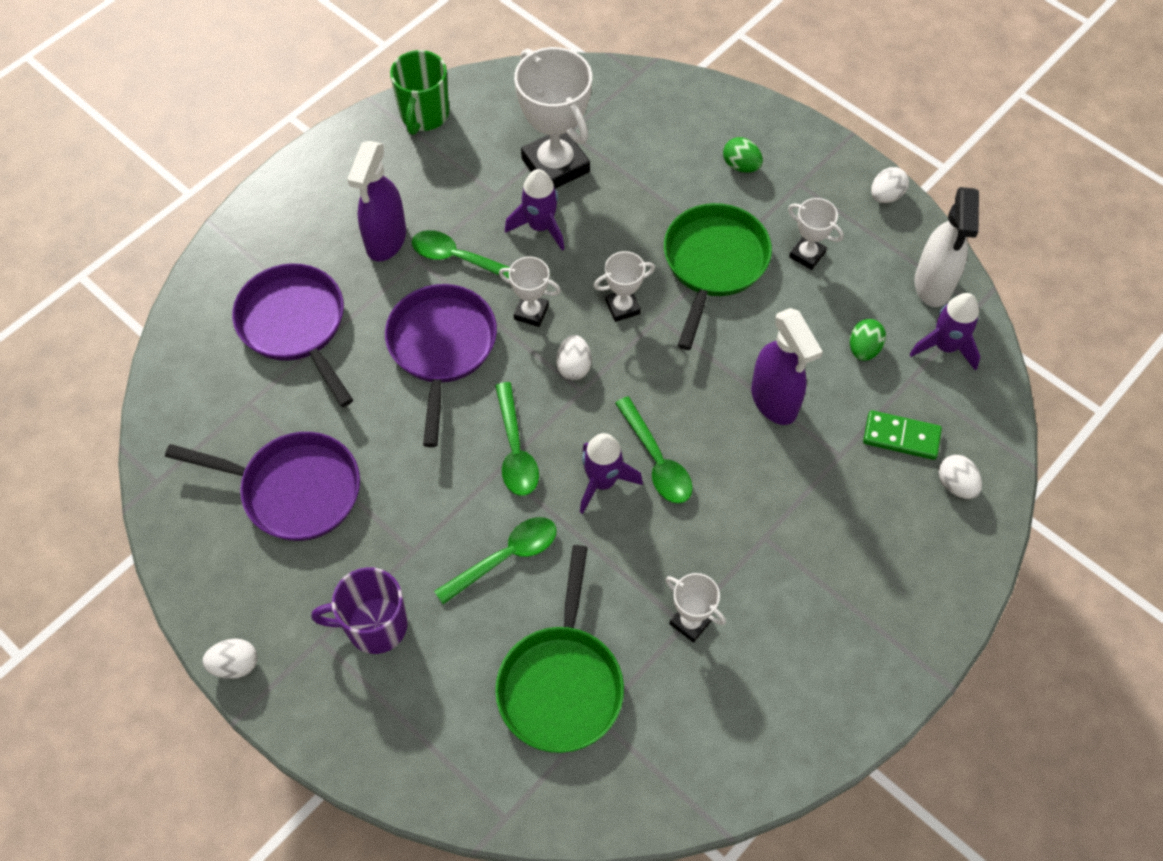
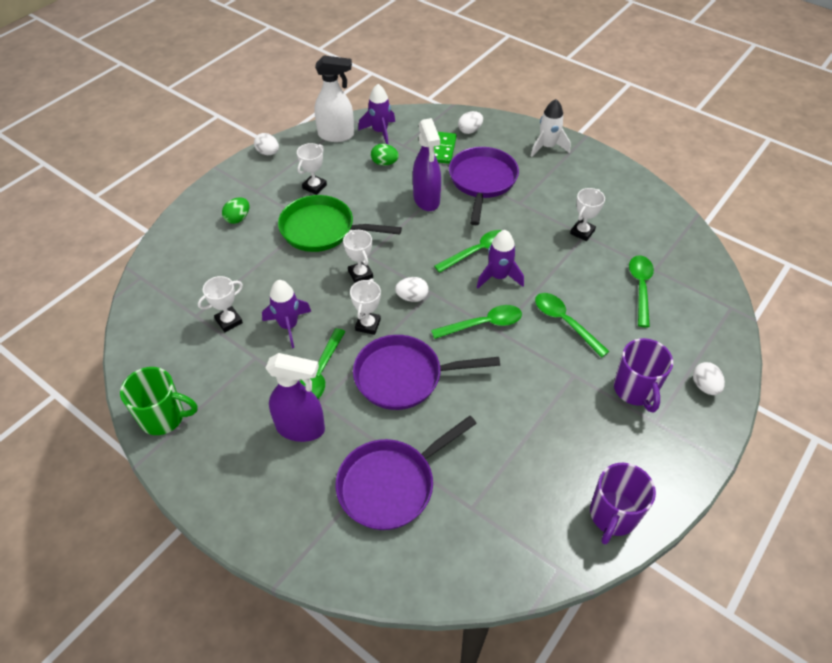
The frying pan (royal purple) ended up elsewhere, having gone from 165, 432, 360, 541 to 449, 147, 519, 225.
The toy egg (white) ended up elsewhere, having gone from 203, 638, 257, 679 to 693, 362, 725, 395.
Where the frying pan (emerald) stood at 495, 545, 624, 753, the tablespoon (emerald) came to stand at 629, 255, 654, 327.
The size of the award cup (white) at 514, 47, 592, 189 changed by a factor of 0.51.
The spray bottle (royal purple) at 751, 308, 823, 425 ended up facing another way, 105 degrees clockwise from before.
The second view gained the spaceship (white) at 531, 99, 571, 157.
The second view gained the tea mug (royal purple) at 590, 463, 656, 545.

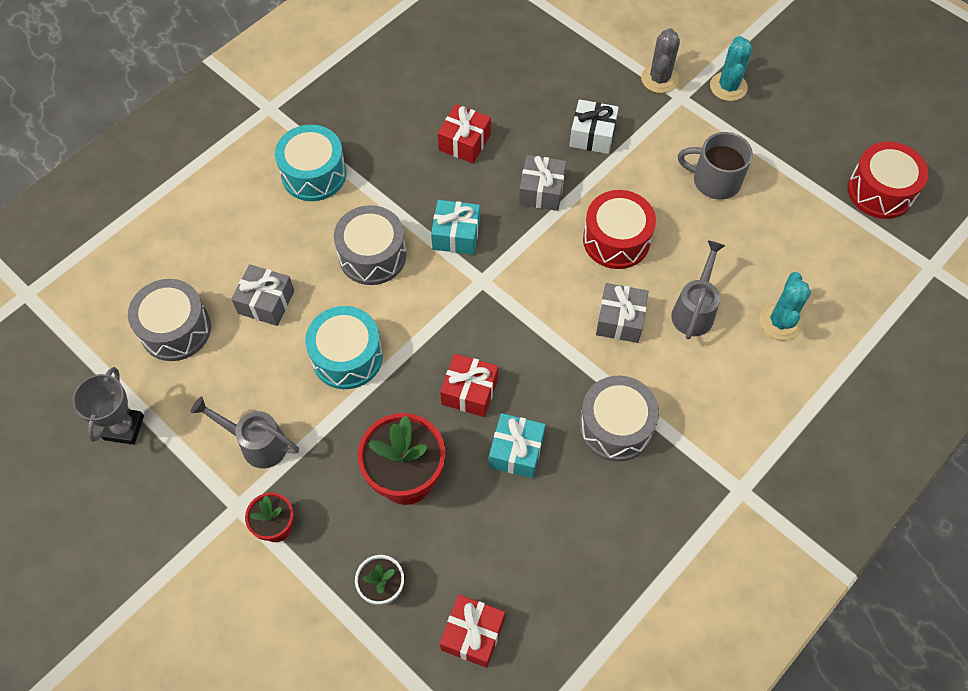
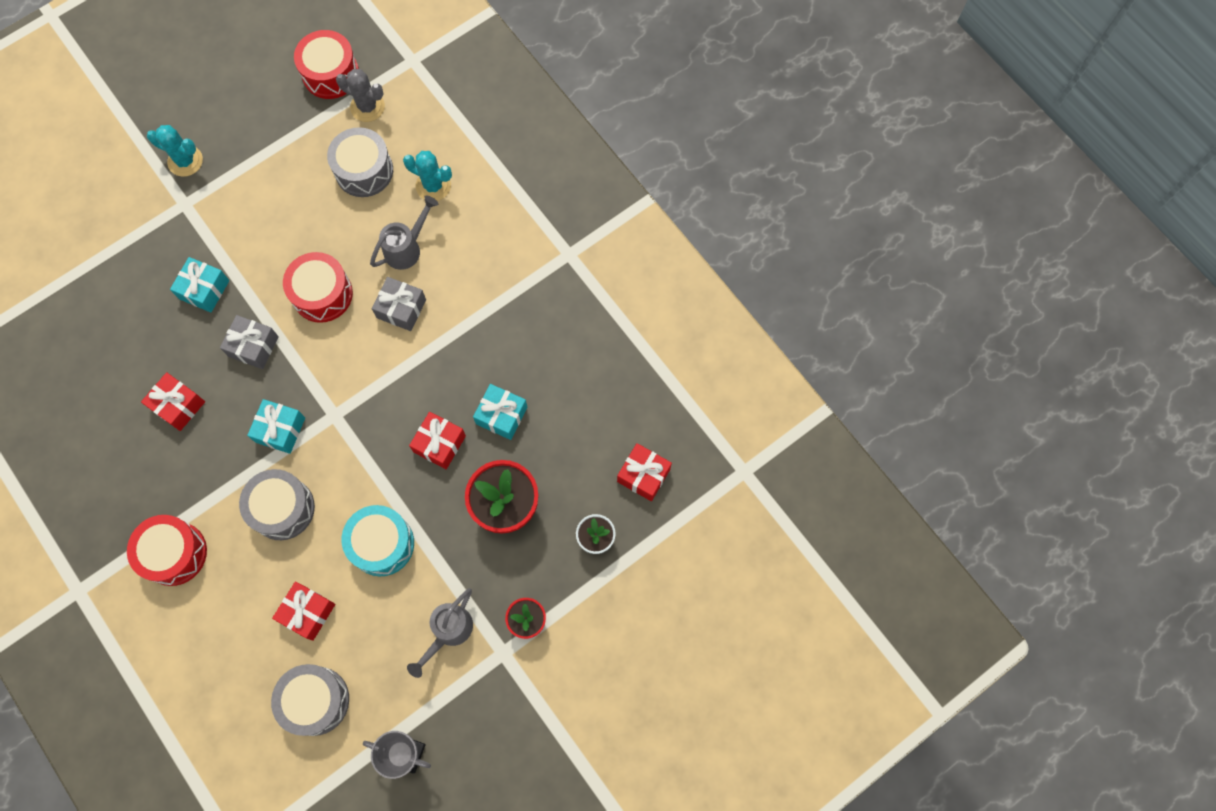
What was the present (grey) at 231, 264, 294, 326 turned into the present (crimson) at 272, 581, 335, 641.
What was the toy drum (teal) at 275, 125, 346, 201 turned into the toy drum (crimson) at 127, 515, 207, 586.
What was the present (white) at 569, 99, 619, 154 turned into the present (teal) at 170, 257, 229, 312.
The toy drum (grey) ended up elsewhere, having gone from 579, 376, 659, 462 to 327, 127, 393, 197.
The saguaro cactus (grey) ended up elsewhere, having gone from 641, 28, 680, 93 to 336, 69, 385, 122.
The watering can (grey) at 671, 241, 725, 339 ended up facing another way, 105 degrees clockwise from before.
The second view lost the tea mug (grey) at 678, 132, 753, 200.

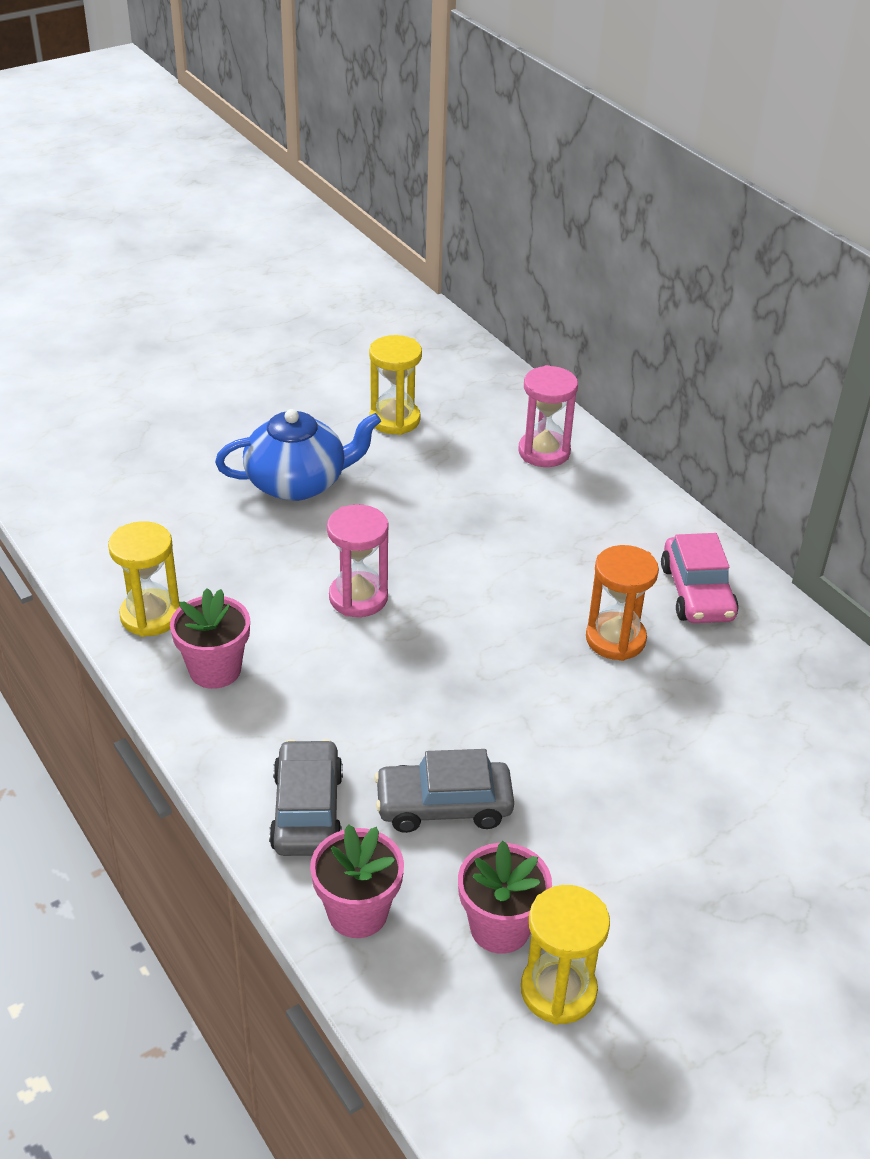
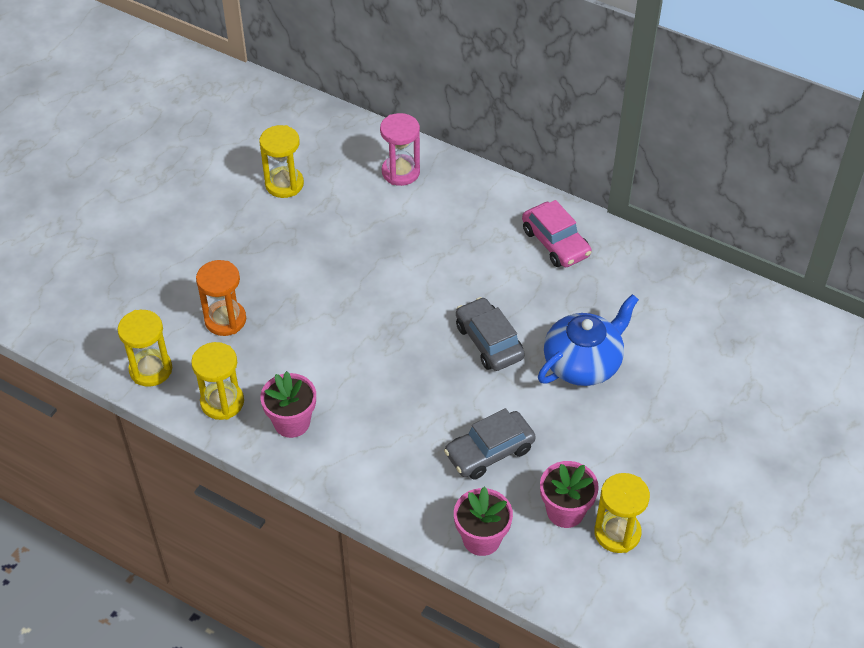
The tea pot (cobalt) ended up elsewhere, having gone from 215, 409, 381, 501 to 538, 294, 639, 386.
The car (grey) ended up elsewhere, having gone from 269, 739, 343, 856 to 456, 297, 525, 371.
The second view lost the hourglass (rose-pink) at 327, 505, 389, 617.
The hourglass (orange) ended up elsewhere, having gone from 586, 545, 659, 661 to 196, 260, 246, 336.
The second view gained the hourglass (bright yellow) at 118, 310, 172, 387.

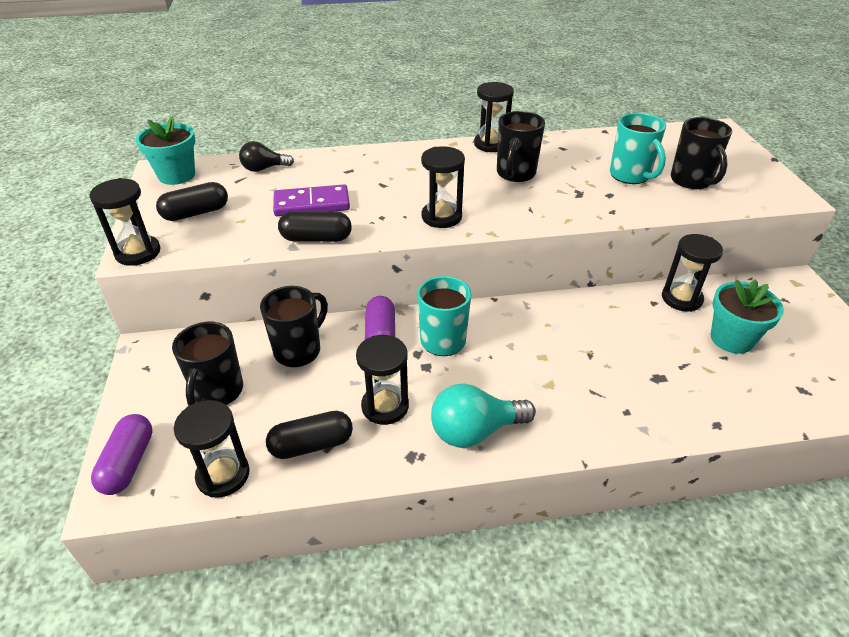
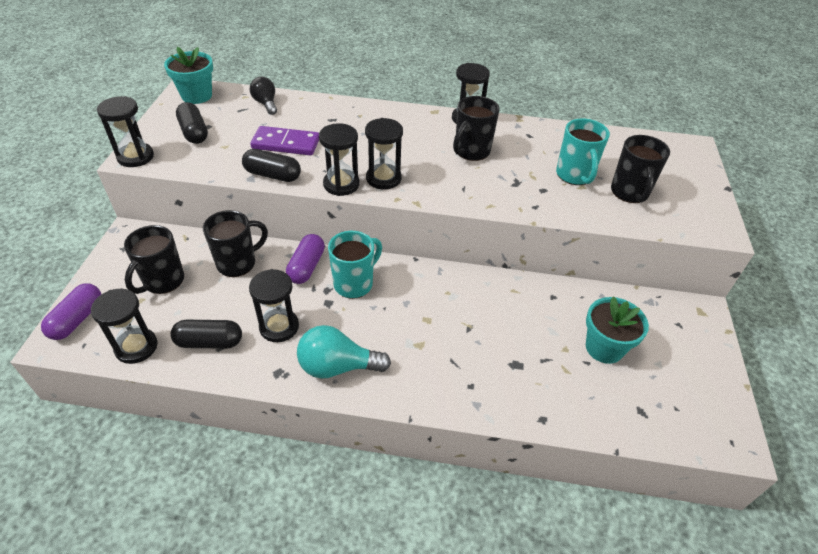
The pill (jet-black) at 156, 182, 228, 221 ended up facing another way, 75 degrees clockwise from before.
The lightbulb (jet-black) at 239, 141, 294, 172 ended up facing another way, 60 degrees clockwise from before.
The hourglass (jet-black) ended up elsewhere, having gone from 662, 234, 723, 312 to 319, 123, 359, 196.

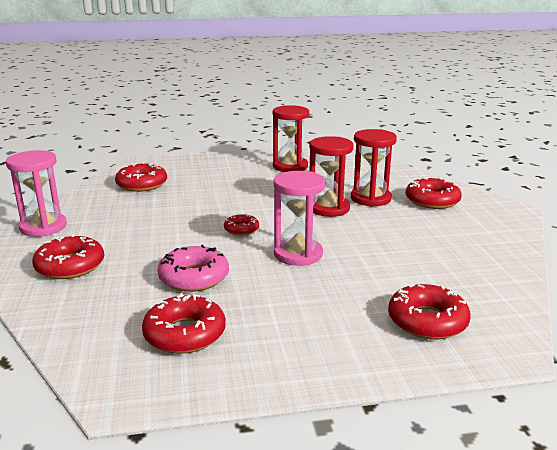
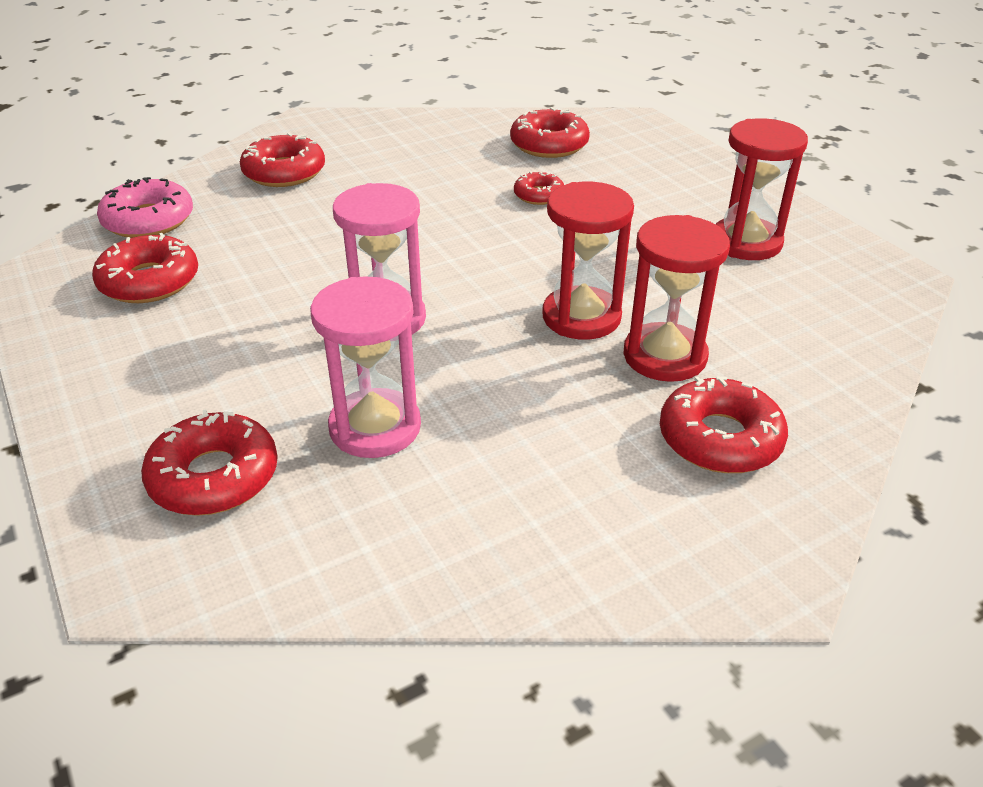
The hourglass (rose-pink) ended up elsewhere, having gone from 6, 150, 67, 237 to 310, 277, 421, 458.
The doughnut (rose-pink) ended up elsewhere, having gone from 158, 245, 229, 292 to 97, 177, 193, 238.
The doughnut (crimson) ended up elsewhere, having gone from 224, 214, 259, 236 to 514, 171, 564, 205.

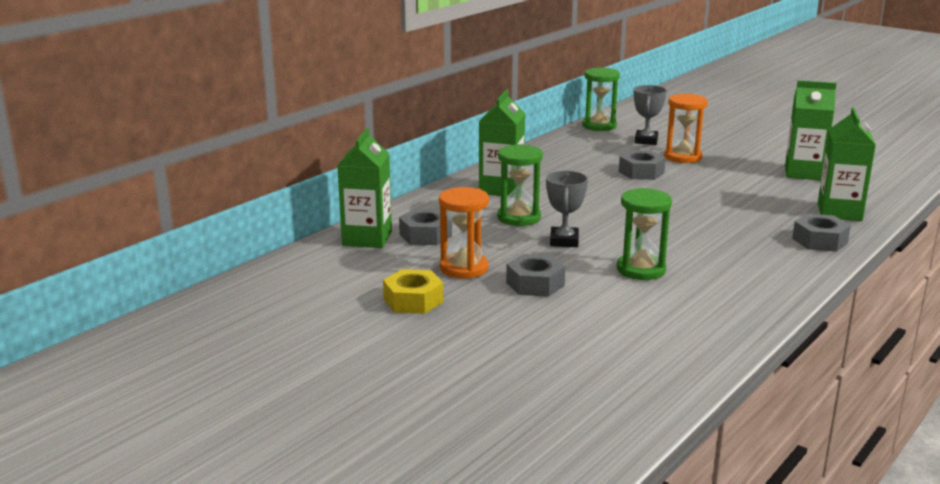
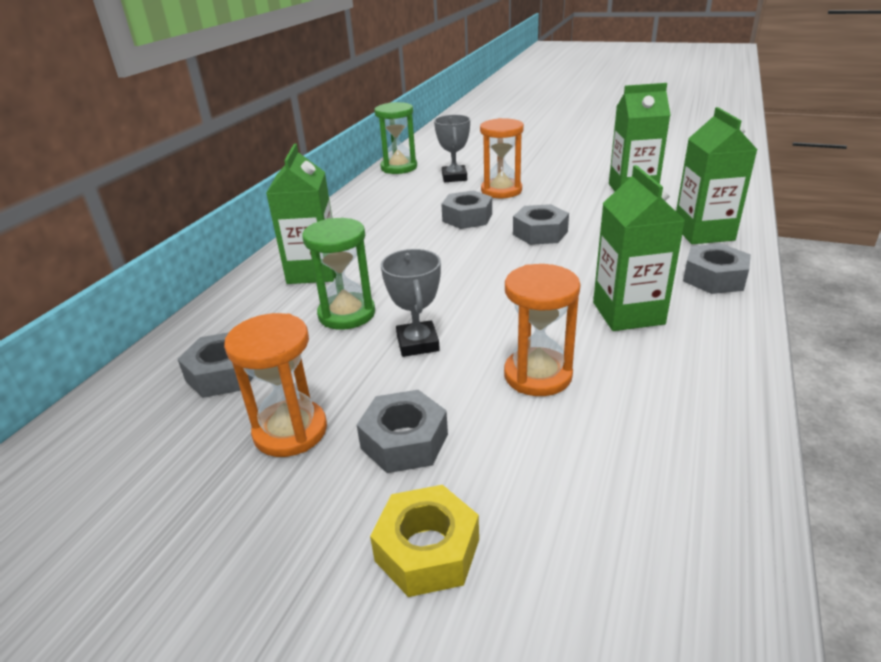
The carton (emerald) ended up elsewhere, having gone from 337, 128, 392, 248 to 593, 165, 686, 331.
The hex nut (bright yellow) ended up elsewhere, having gone from 383, 269, 443, 314 to 370, 485, 479, 597.
What was the hourglass (emerald) at 617, 188, 672, 280 turned into the hourglass (orange) at 504, 264, 580, 396.
The second view gained the hex nut (grey) at 513, 204, 569, 245.

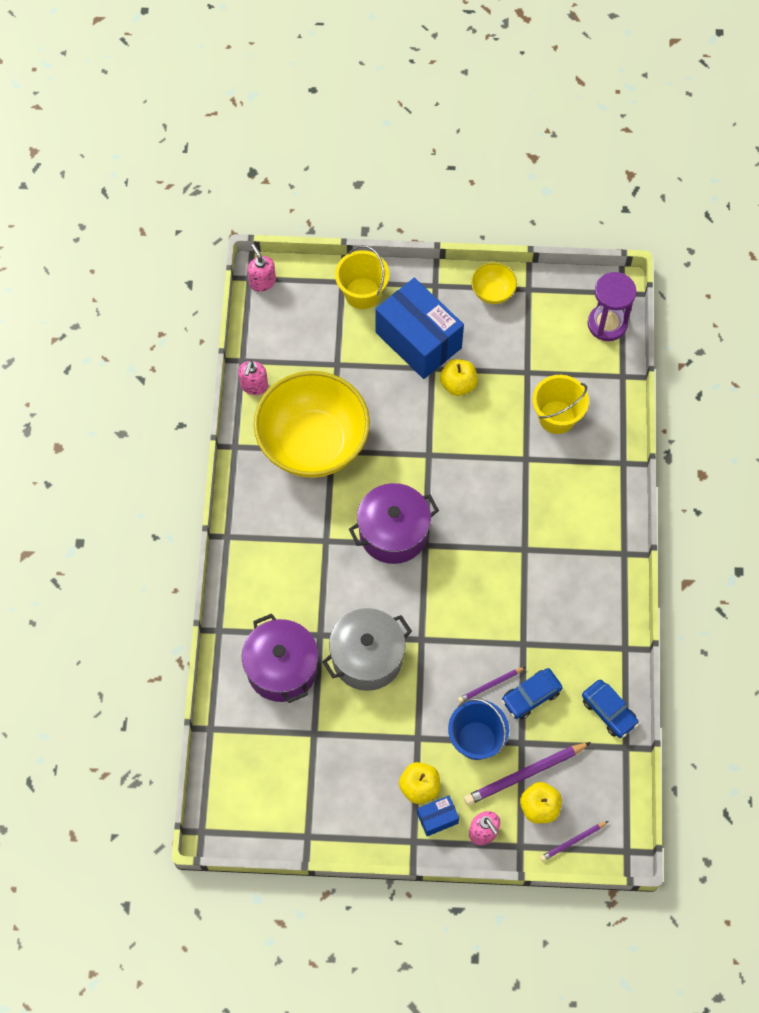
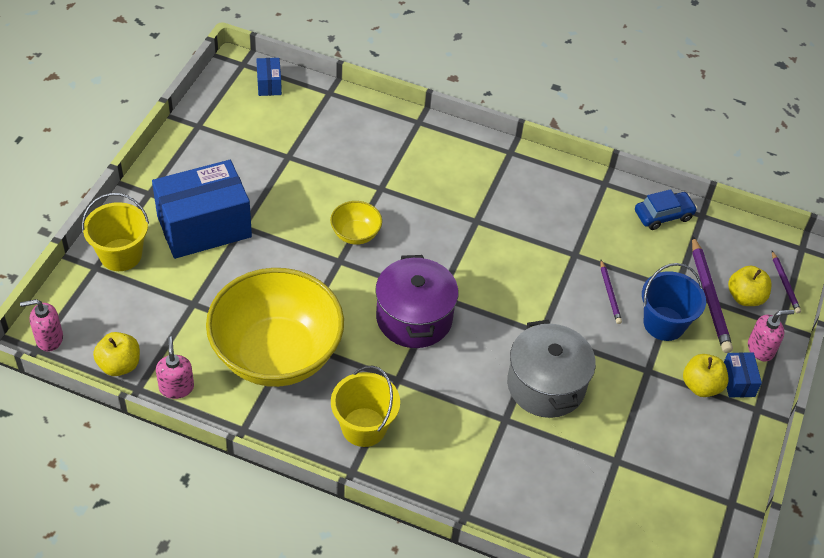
The soap dispenser (rose-pink) at 238, 361, 268, 395 ended up facing another way, 135 degrees counterclockwise from before.
The second view lost the stockpot (royal purple) at 242, 613, 318, 703.
The toy apple (bright yellow) ended up elsewhere, having gone from 440, 359, 477, 396 to 93, 332, 140, 376.
The bowl (bright yellow) ended up elsewhere, having gone from 471, 263, 517, 304 to 330, 201, 382, 245.
The second view lost the car (cobalt) at 502, 668, 563, 719.
The sand bucket (bright yellow) ended up elsewhere, having gone from 532, 375, 589, 434 to 331, 366, 400, 447.
Where the hourglass (royal purple) stood at 588, 272, 637, 341, the package (cobalt) came to stand at 256, 58, 282, 96.

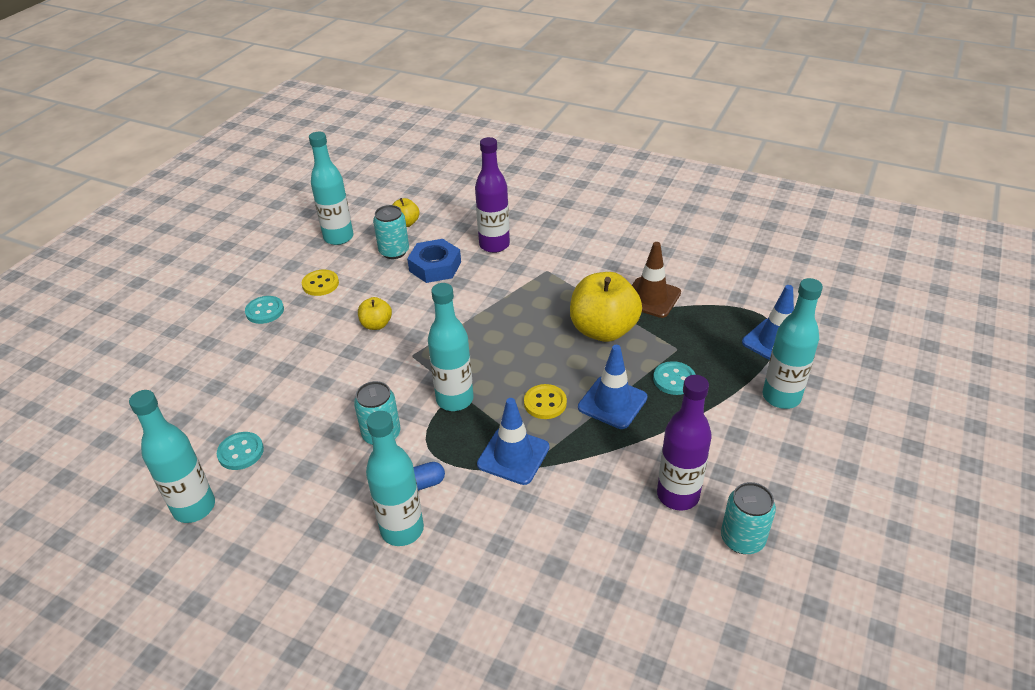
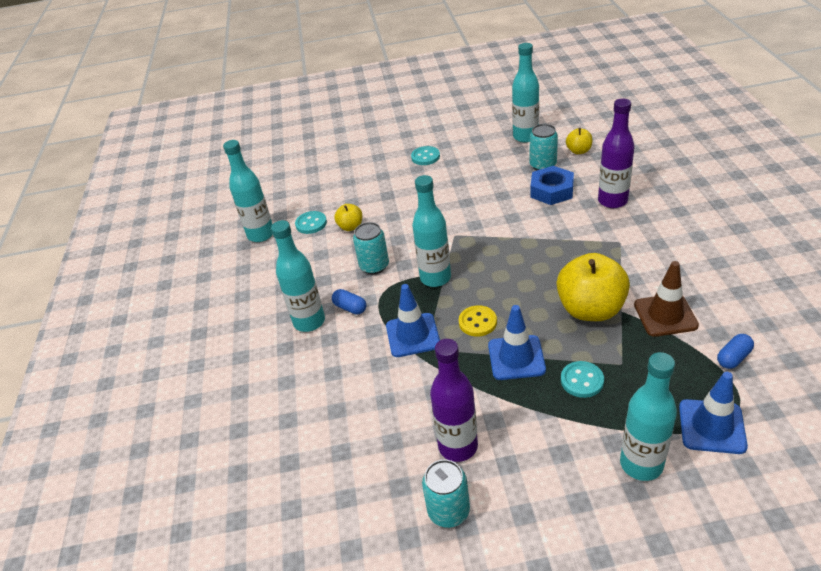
The second view lost the button (bright yellow) at 302, 269, 339, 296.
The toy apple (bright yellow) ended up elsewhere, having gone from 358, 297, 392, 330 to 334, 204, 362, 231.
The second view gained the pill (cobalt) at 717, 334, 754, 369.

